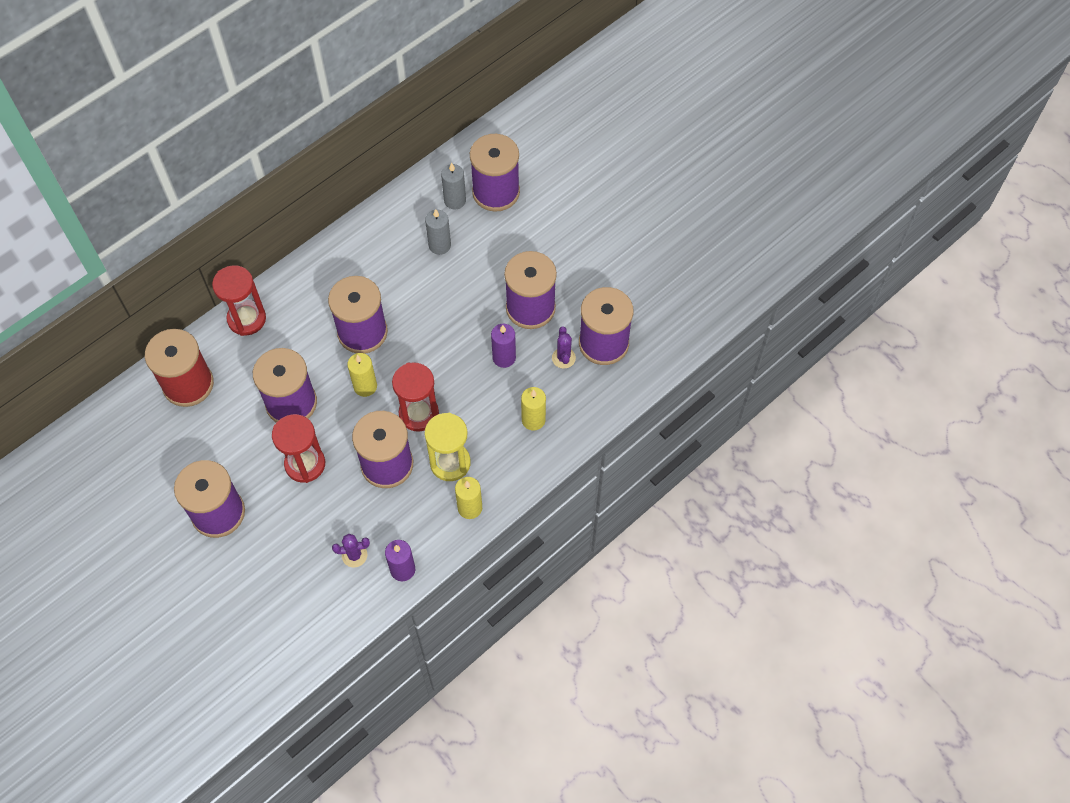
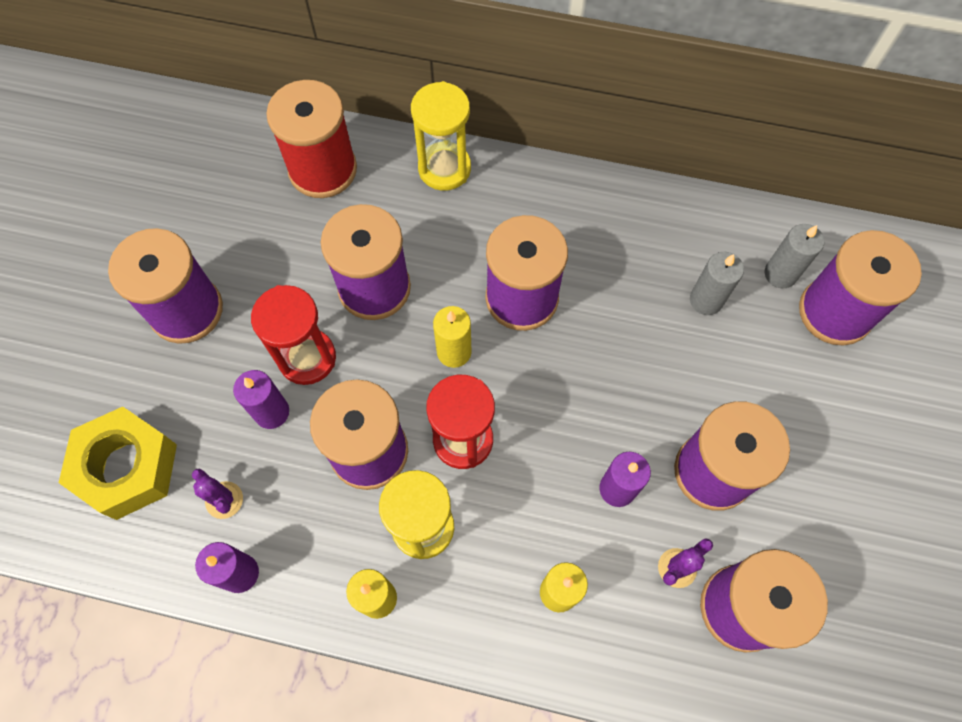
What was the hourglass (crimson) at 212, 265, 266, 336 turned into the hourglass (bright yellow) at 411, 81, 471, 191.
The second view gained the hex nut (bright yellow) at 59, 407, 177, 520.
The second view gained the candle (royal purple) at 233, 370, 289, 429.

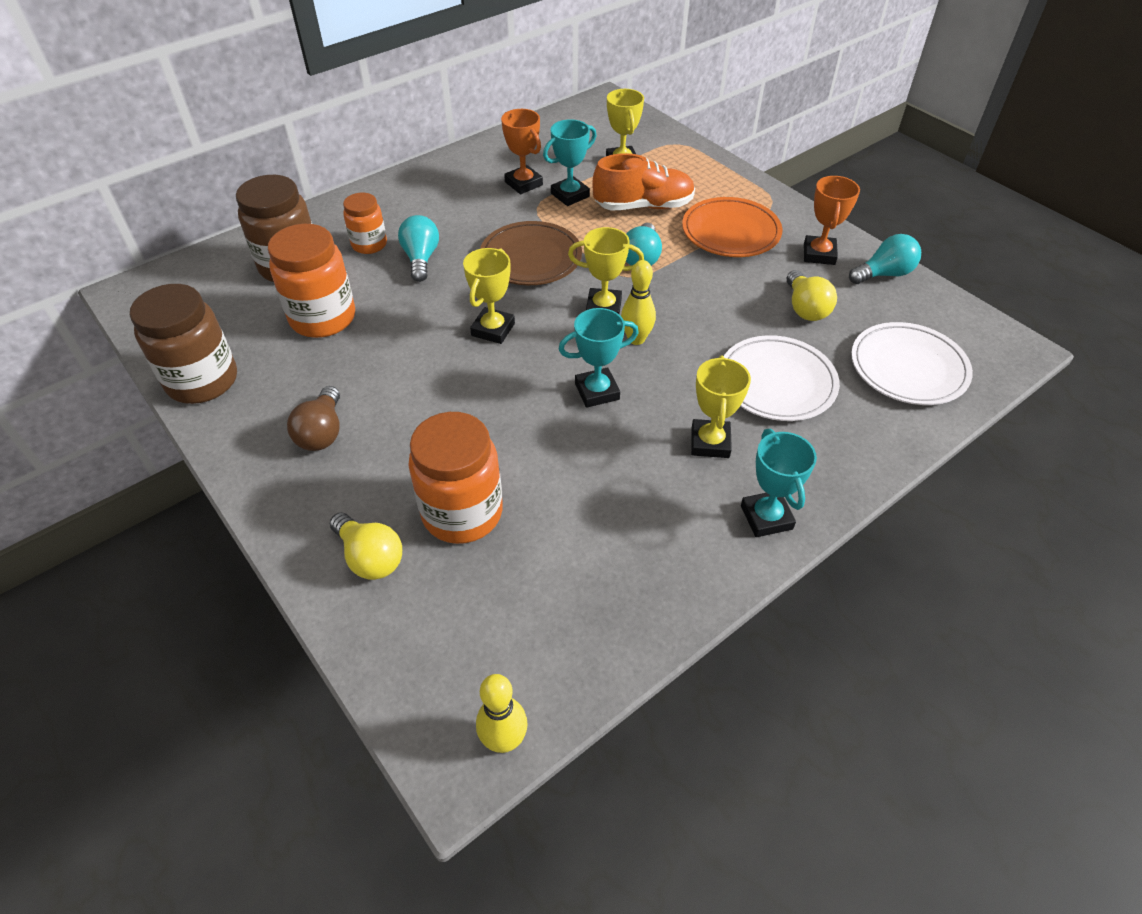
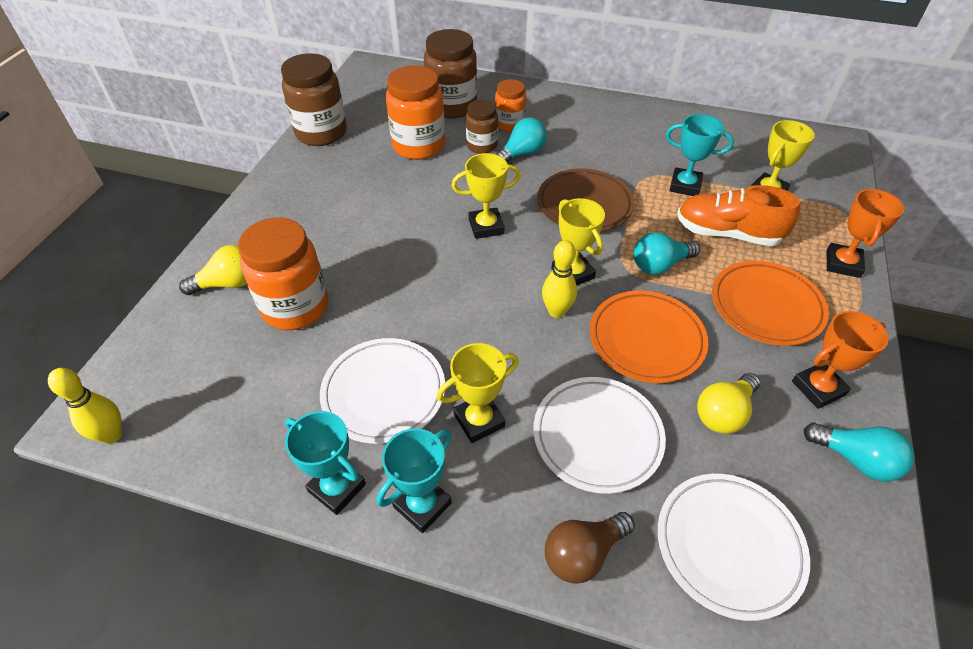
The lightbulb (dark brown) ended up elsewhere, having gone from 287, 386, 340, 451 to 545, 512, 635, 584.
The lightbulb (bright yellow) at 330, 513, 402, 580 ended up facing another way, 120 degrees counterclockwise from before.
The award cup (orange) ended up elsewhere, having gone from 501, 109, 543, 194 to 827, 189, 904, 278.
The award cup (teal) ended up elsewhere, having gone from 559, 308, 639, 408 to 285, 411, 366, 515.
The lace-up shoe (orange) at 592, 153, 695, 211 ended up facing another way, 150 degrees clockwise from before.
The second view gained the flat dish (white) at 320, 338, 445, 444.
The second view gained the jam jar (dark brown) at 466, 100, 498, 154.
The second view gained the flat dish (orange) at 590, 291, 708, 383.

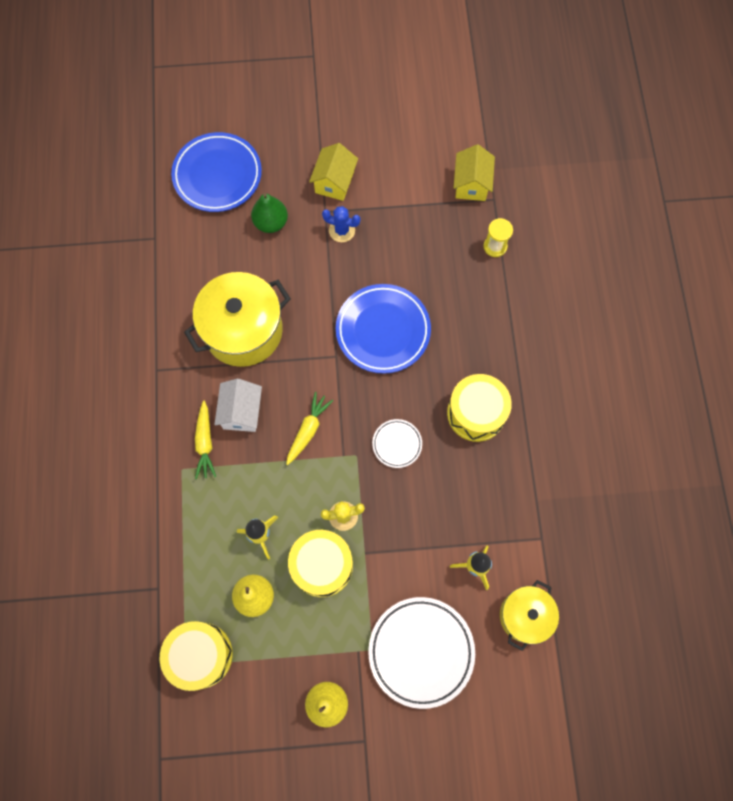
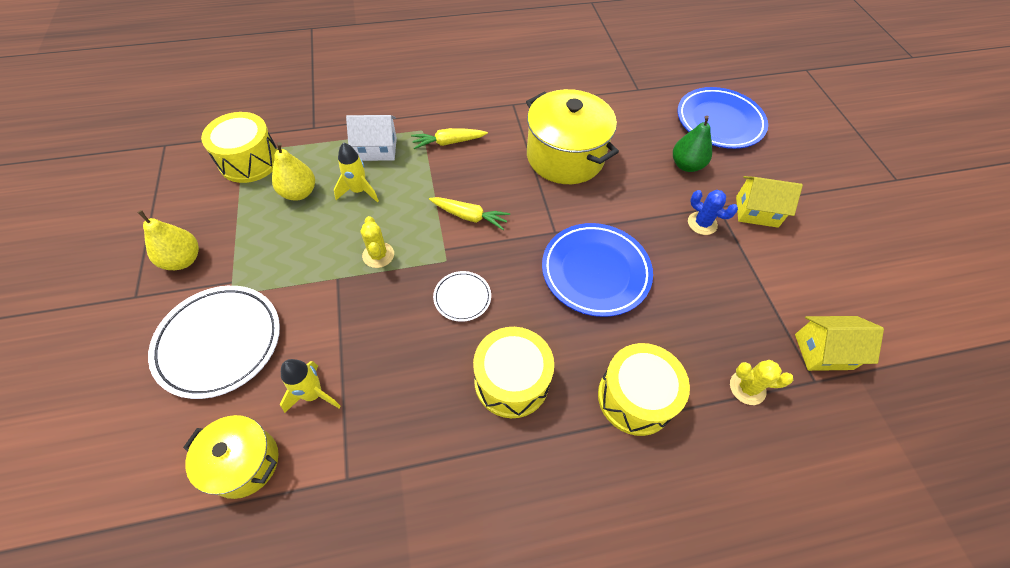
The cottage (white) ended up elsewhere, having gone from 214, 379, 262, 432 to 346, 115, 397, 161.
The toy drum (bright yellow) ended up elsewhere, having gone from 288, 530, 353, 597 to 598, 343, 690, 436.
The saguaro cactus (cobalt) at 322, 206, 361, 242 ended up facing another way, 60 degrees counterclockwise from before.
Where the hourglass (bright yellow) stood at 484, 218, 513, 257, the saguaro cactus (bright yellow) came to stand at 730, 360, 793, 405.

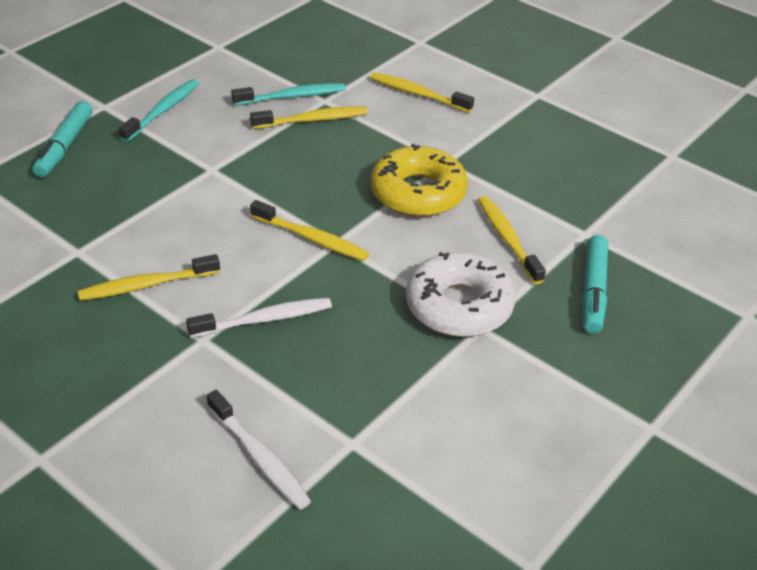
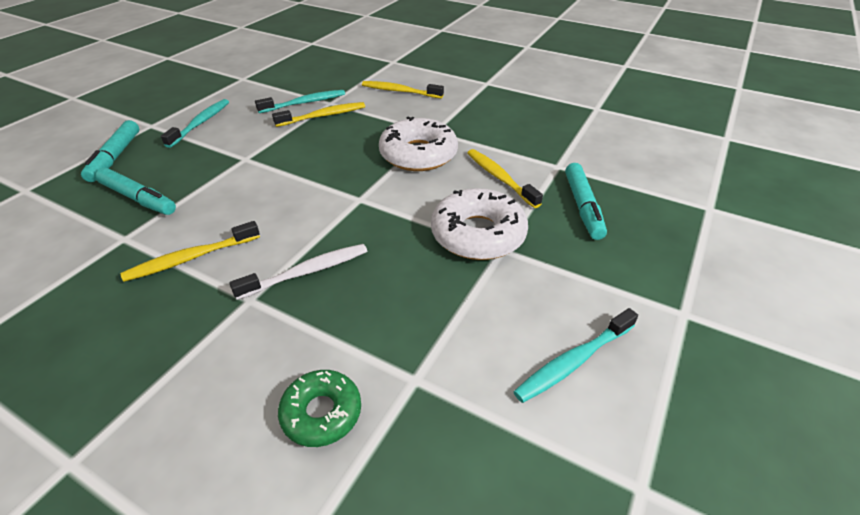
Where the dental brush (white) stood at 207, 390, 311, 510, the doughnut (emerald) came to stand at 278, 370, 361, 447.
The second view lost the dental brush (bright yellow) at 250, 200, 369, 261.
What was the doughnut (bright yellow) at 371, 144, 468, 217 turned into the doughnut (white) at 379, 117, 458, 171.
The second view gained the marker pen (teal) at 95, 168, 176, 215.
The second view gained the dental brush (teal) at 514, 308, 638, 403.

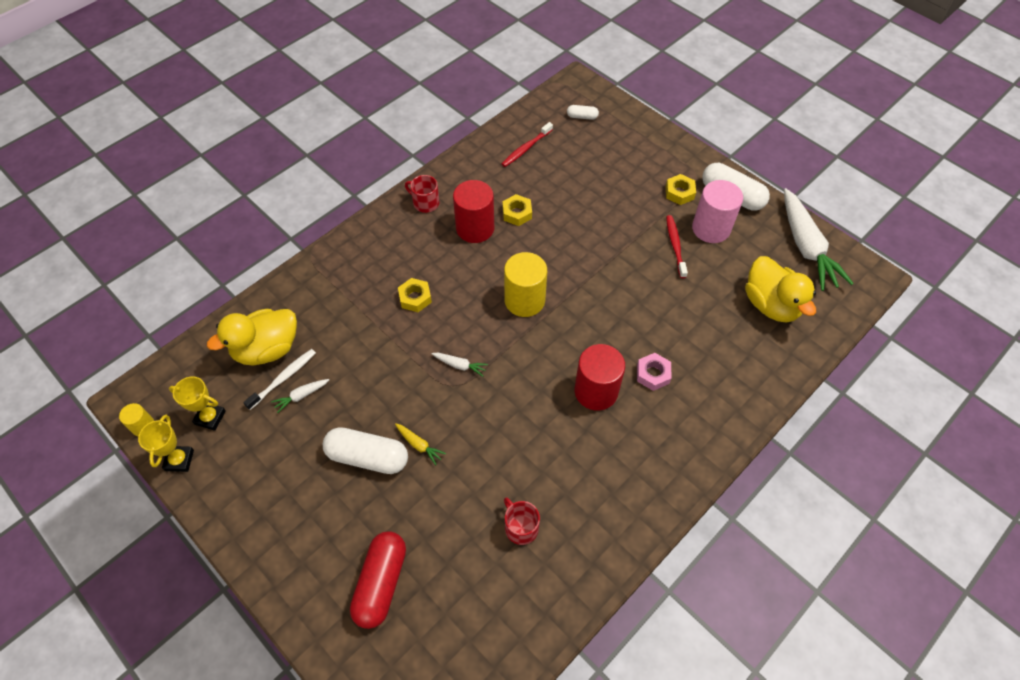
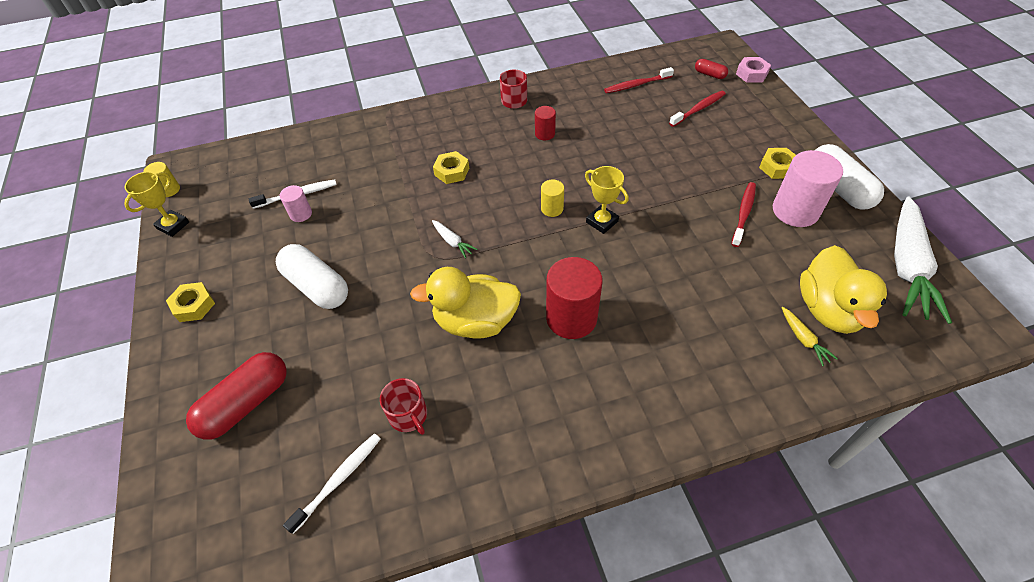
The award cup (bright yellow) ended up elsewhere, having gone from 169, 376, 226, 431 to 585, 166, 629, 234.
The duck (bright yellow) ended up elsewhere, having gone from 207, 309, 297, 365 to 410, 267, 521, 339.
Where the root vegetable (white) stood at 271, 379, 329, 413, the cylinder (rose-pink) came to stand at 280, 185, 312, 222.
The root vegetable (bright yellow) ended up elsewhere, having gone from 395, 423, 446, 465 to 782, 307, 838, 366.
The size of the cylinder (crimson) at 453, 180, 494, 243 changed by a factor of 0.51.
The hex nut (bright yellow) ended up elsewhere, having gone from 503, 194, 532, 226 to 166, 282, 215, 322.
The size of the cylinder (bright yellow) at 504, 252, 547, 317 changed by a factor of 0.51.
The tea mug (crimson) at 504, 497, 540, 545 ended up facing another way, 150 degrees clockwise from before.
What was the pill (white) at 567, 105, 599, 120 turned into the pill (crimson) at 695, 59, 728, 79.
The hex nut (rose-pink) ended up elsewhere, having gone from 637, 353, 672, 391 to 736, 57, 771, 83.
The second view gained the dental brush (white) at 283, 433, 380, 534.
The second view gained the dental brush (crimson) at 669, 91, 726, 127.

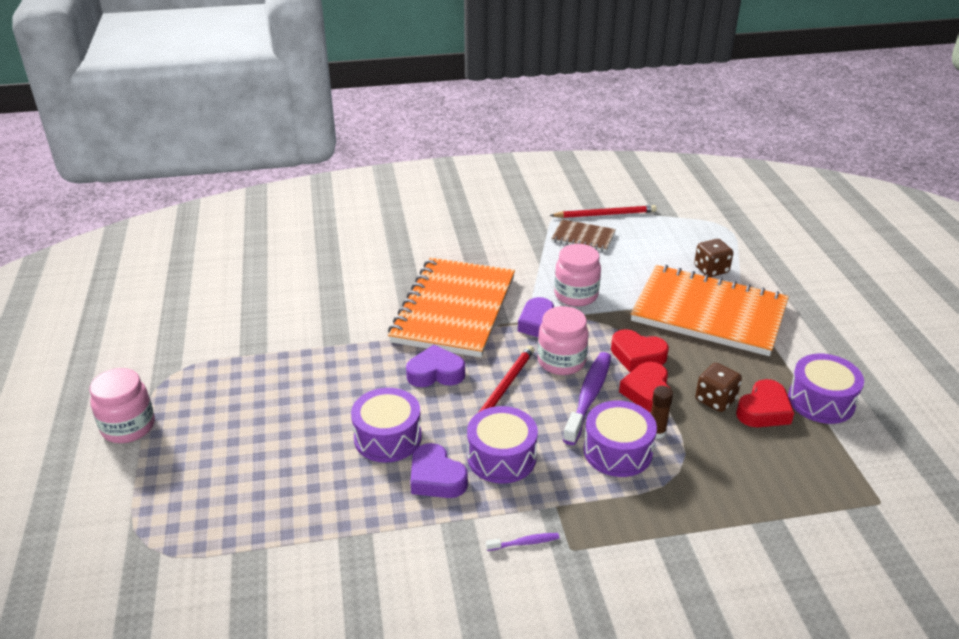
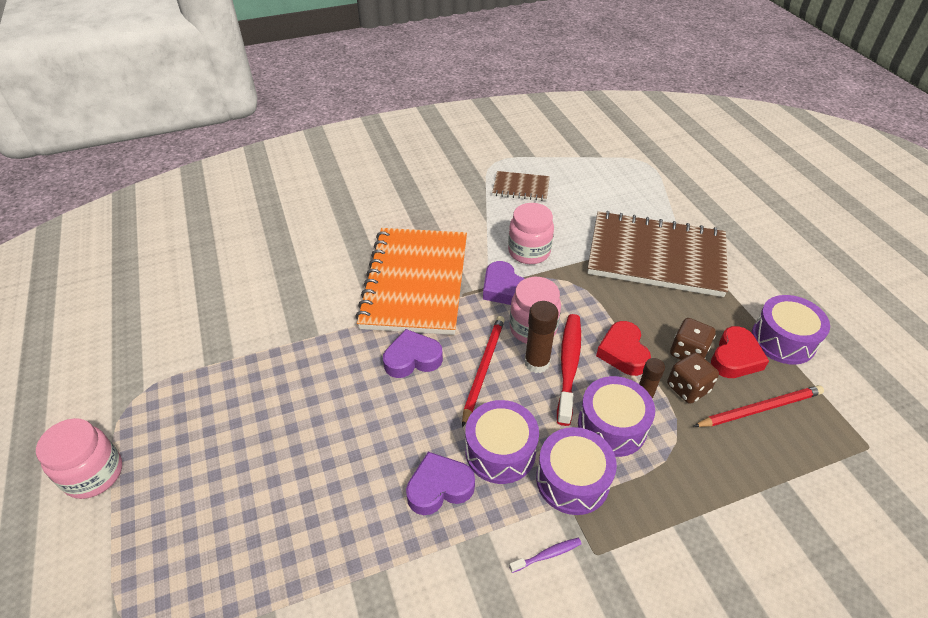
The toy drum (royal purple) ended up elsewhere, having gone from 351, 388, 422, 462 to 536, 427, 617, 515.
The heart (royal purple) at 410, 443, 468, 498 ended up facing another way, 120 degrees clockwise from before.
The pencil (crimson) ended up elsewhere, having gone from 550, 205, 657, 218 to 693, 385, 824, 427.
What was the dental brush (royal purple) at 563, 352, 611, 445 turned into the dental brush (crimson) at 557, 314, 581, 426.
The second view lost the heart (crimson) at 611, 329, 669, 372.
What was the exercise book (orange) at 630, 265, 789, 356 turned into the exercise book (dark brown) at 587, 211, 728, 297.
The game die (dark brown) ended up elsewhere, having gone from 694, 239, 733, 277 to 667, 352, 719, 404.
The second view gained the glue (dark brown) at 524, 301, 559, 373.

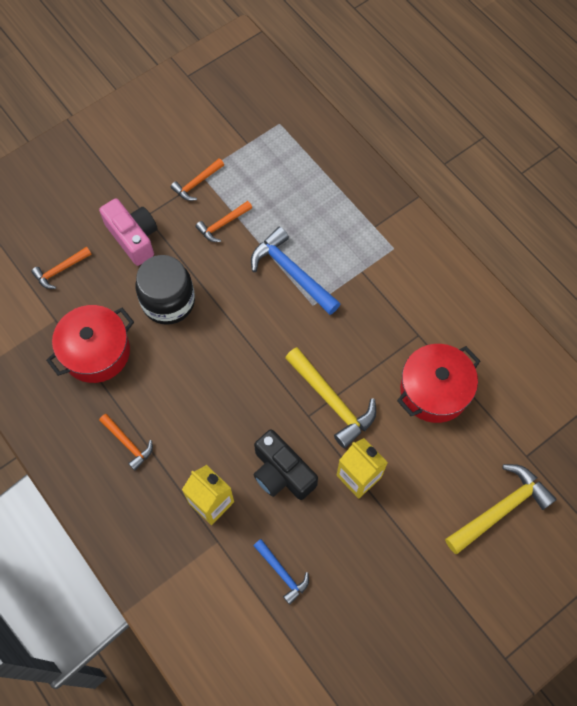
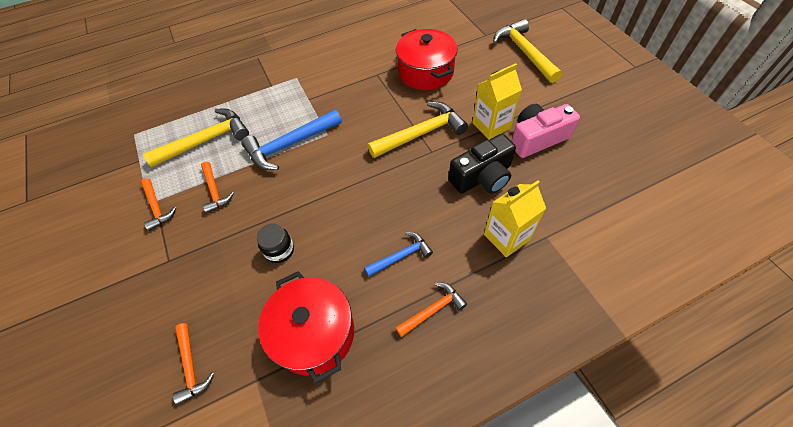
The camera (rose-pink) ended up elsewhere, having gone from 99, 198, 158, 266 to 511, 104, 580, 158.
The size of the jam jar (jet-black) at 136, 255, 195, 325 changed by a factor of 0.52.
The claw hammer (cobalt) ended up elsewhere, having gone from 253, 539, 309, 605 to 364, 232, 433, 277.
The second view gained the claw hammer (bright yellow) at 143, 108, 249, 167.

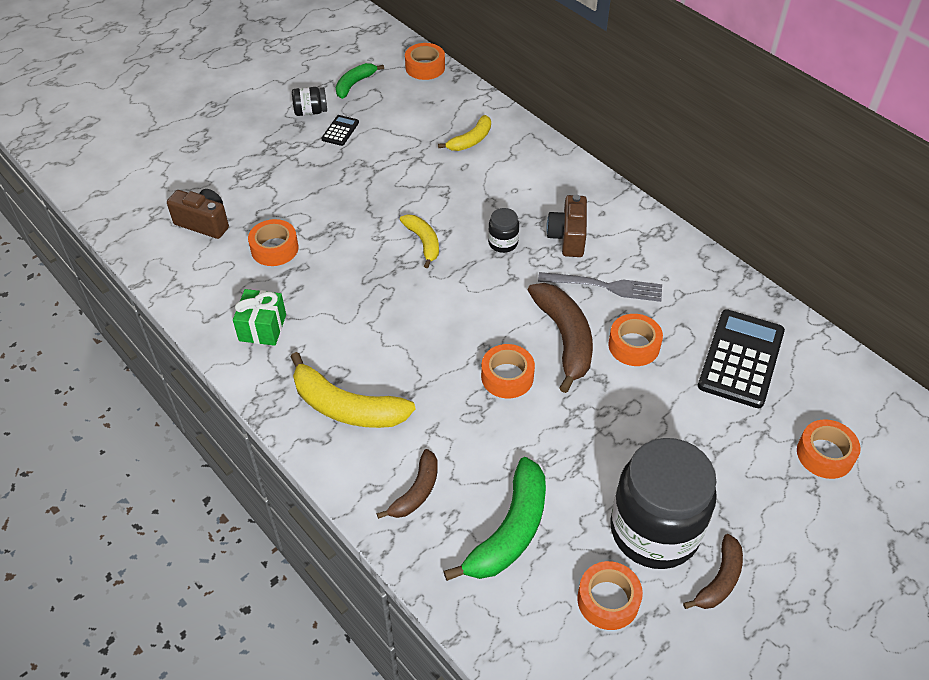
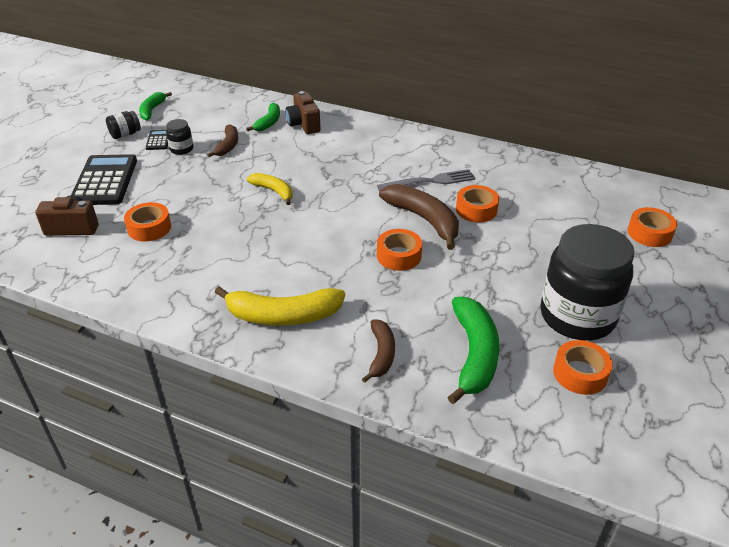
The second view lost the present (emerald) at 233, 289, 286, 346.
The second view lost the tape (orange) at 405, 43, 445, 80.
What was the banana fruit (bright yellow) at 438, 115, 491, 151 turned into the banana fruit (emerald) at 246, 102, 280, 131.
The jam jar (jet-black) ended up elsewhere, having gone from 488, 208, 519, 253 to 166, 119, 193, 155.
The camera (dark brown) ended up elsewhere, having gone from 546, 195, 587, 257 to 285, 91, 321, 134.
The banana fruit (dark brown) ended up elsewhere, having gone from 683, 534, 743, 609 to 207, 124, 238, 157.
The pocket calculator (jet-black) ended up elsewhere, having gone from 698, 309, 785, 408 to 71, 154, 137, 205.

